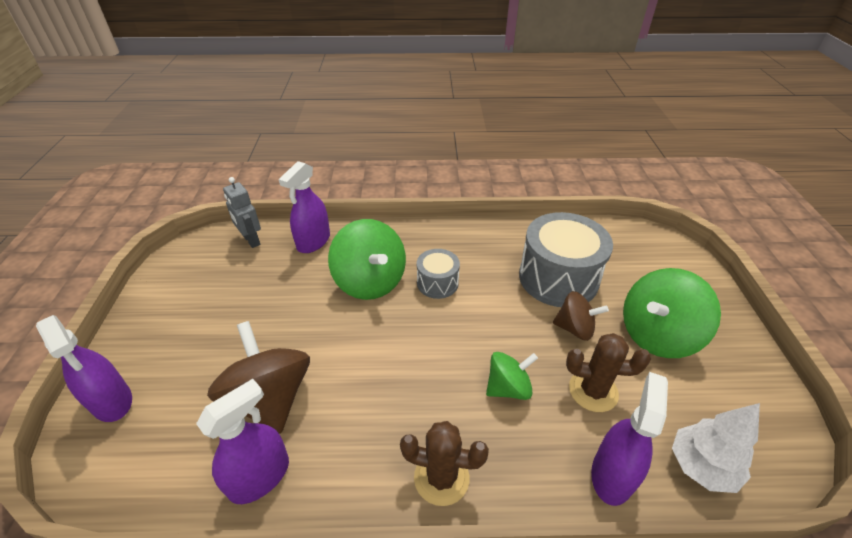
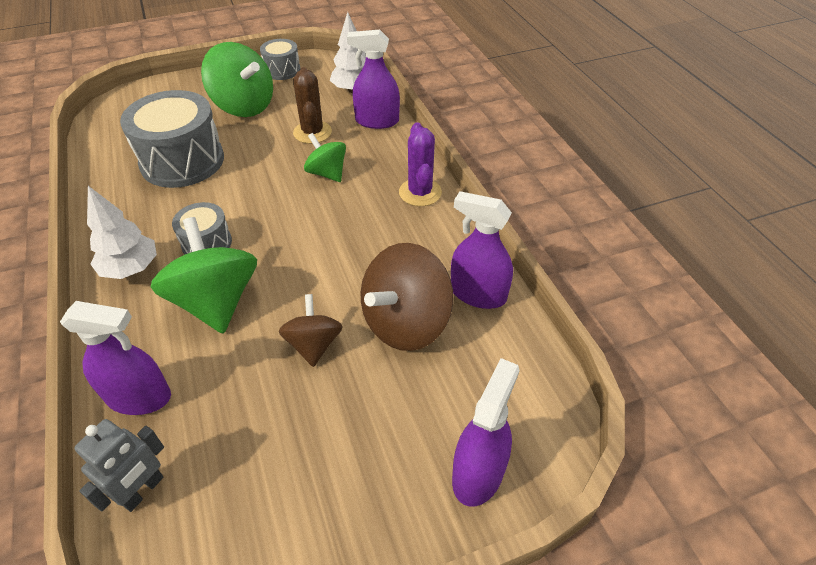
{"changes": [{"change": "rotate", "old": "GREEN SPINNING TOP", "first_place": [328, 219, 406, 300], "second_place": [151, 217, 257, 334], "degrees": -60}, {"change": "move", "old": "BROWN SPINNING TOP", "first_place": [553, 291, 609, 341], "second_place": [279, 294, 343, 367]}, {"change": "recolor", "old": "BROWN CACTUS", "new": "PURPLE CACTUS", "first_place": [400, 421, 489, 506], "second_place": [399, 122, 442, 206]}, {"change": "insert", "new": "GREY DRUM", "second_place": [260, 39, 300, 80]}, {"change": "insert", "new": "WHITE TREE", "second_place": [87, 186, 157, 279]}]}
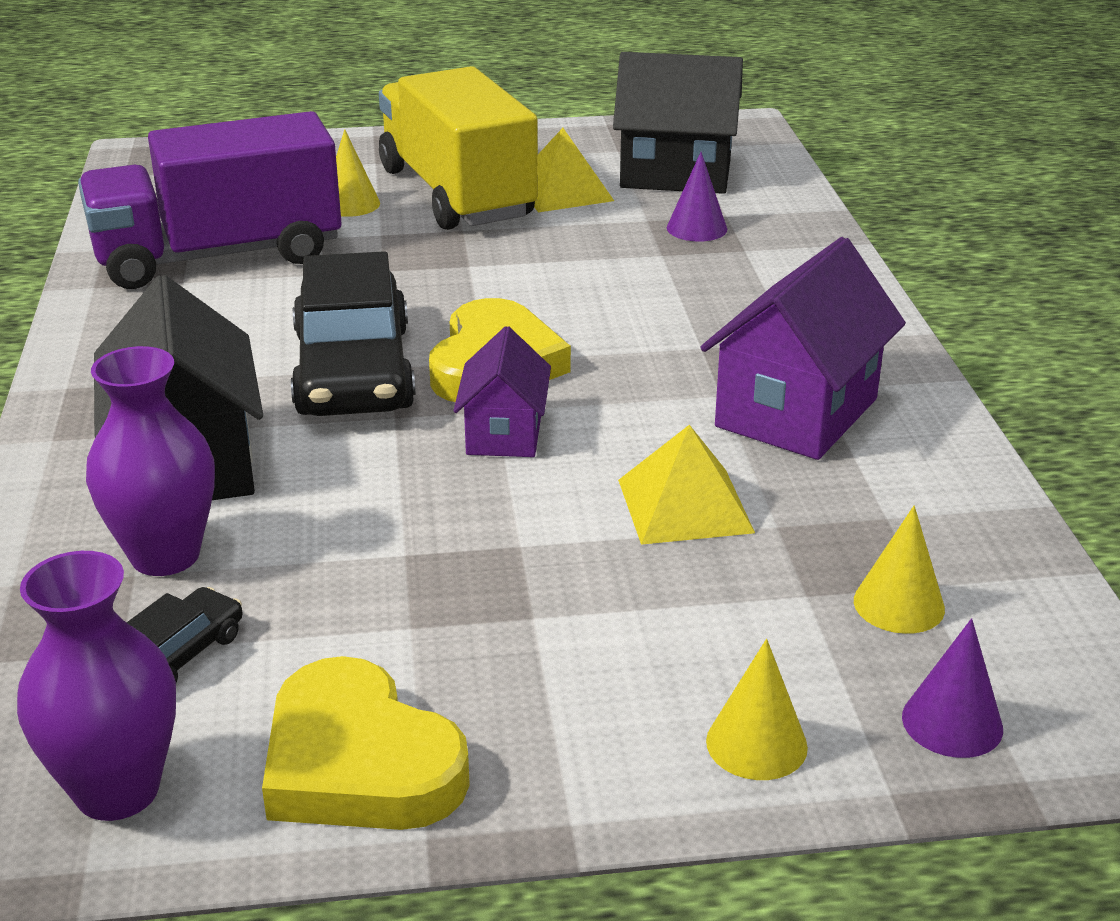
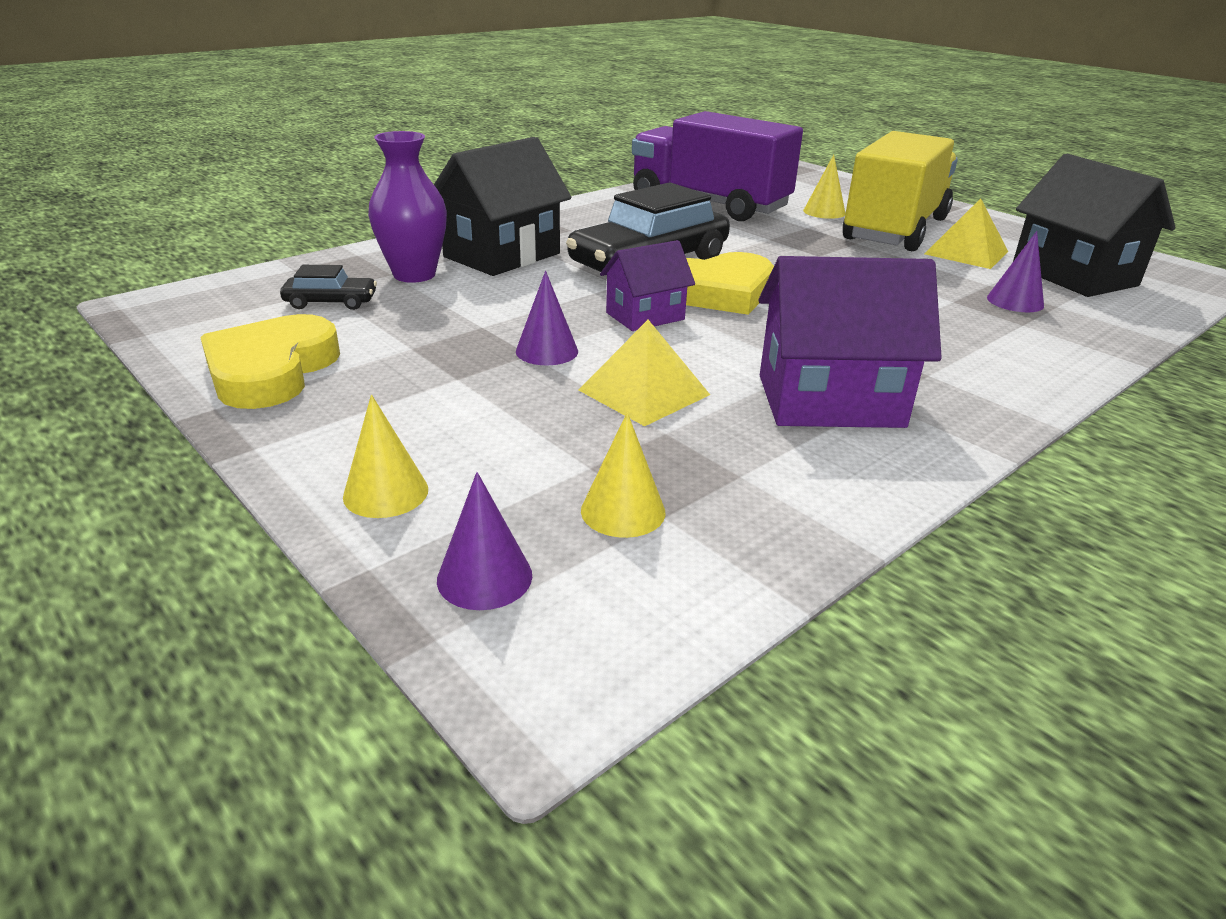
{"changes": [{"change": "delete", "old": "PURPLE VASE", "first_place": [17, 551, 176, 821]}, {"change": "insert", "new": "PURPLE CONE", "second_place": [516, 271, 578, 365]}]}
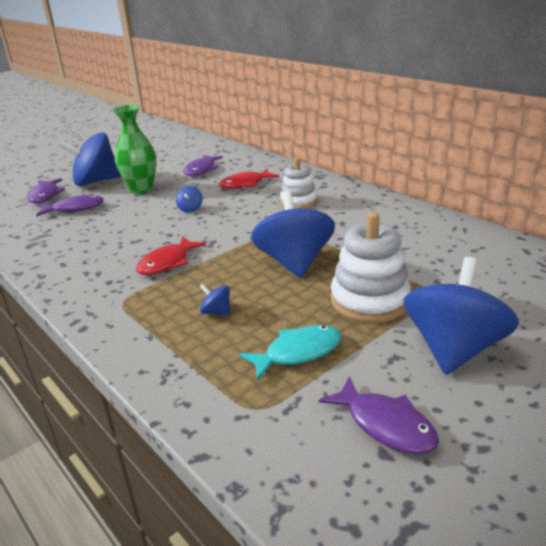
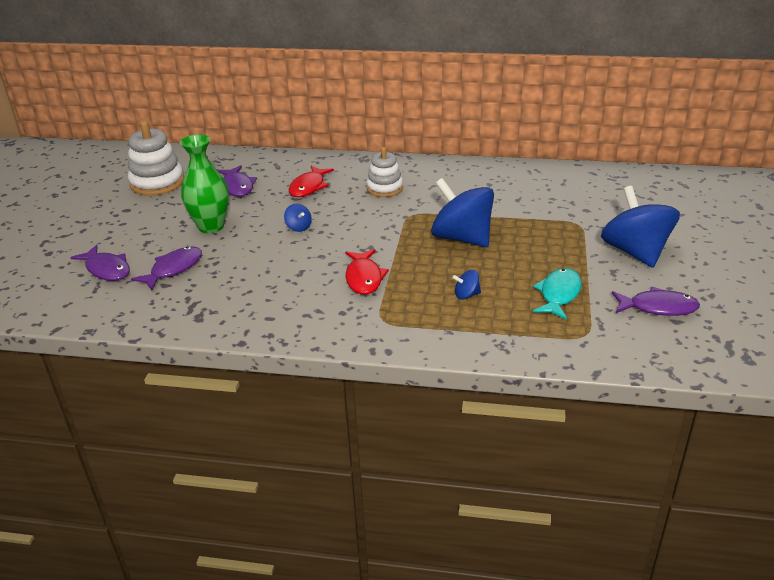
{"changes": [{"change": "delete", "old": "BLUE SPINNING TOP", "first_place": [58, 132, 121, 186]}, {"change": "move", "old": "WHITE STACKING TOY", "first_place": [331, 212, 411, 323], "second_place": [128, 121, 184, 196]}]}
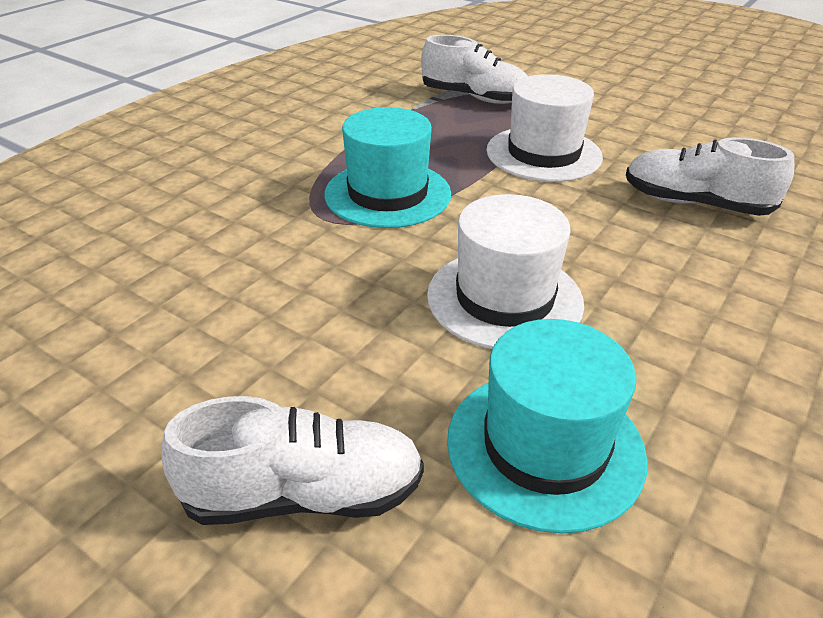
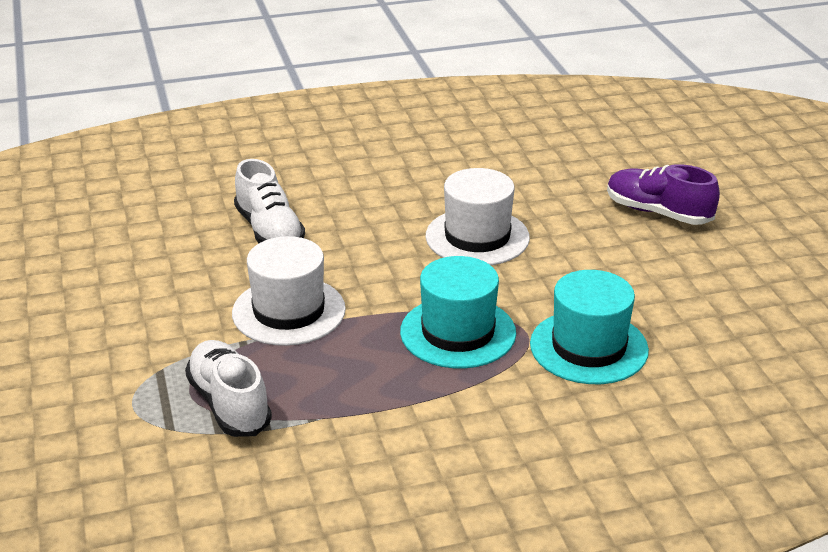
{"changes": [{"change": "move", "old": "TURQUOISE HAT", "first_place": [447, 319, 648, 533], "second_place": [530, 270, 649, 384]}, {"change": "recolor", "old": "WHITE SHOE", "new": "PURPLE SHOE", "first_place": [161, 396, 424, 525], "second_place": [607, 164, 720, 225]}]}
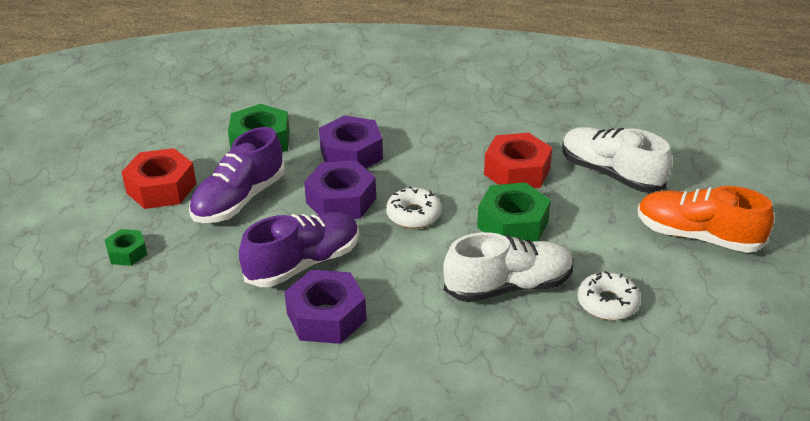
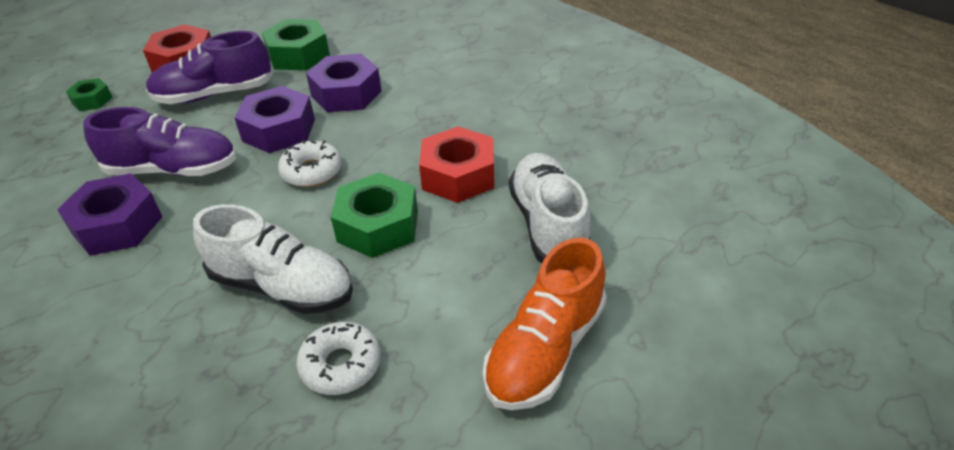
{"changes": [{"change": "rotate", "old": "ORANGE SHOE", "first_place": [638, 186, 774, 253], "second_place": [483, 238, 607, 410], "degrees": -120}]}
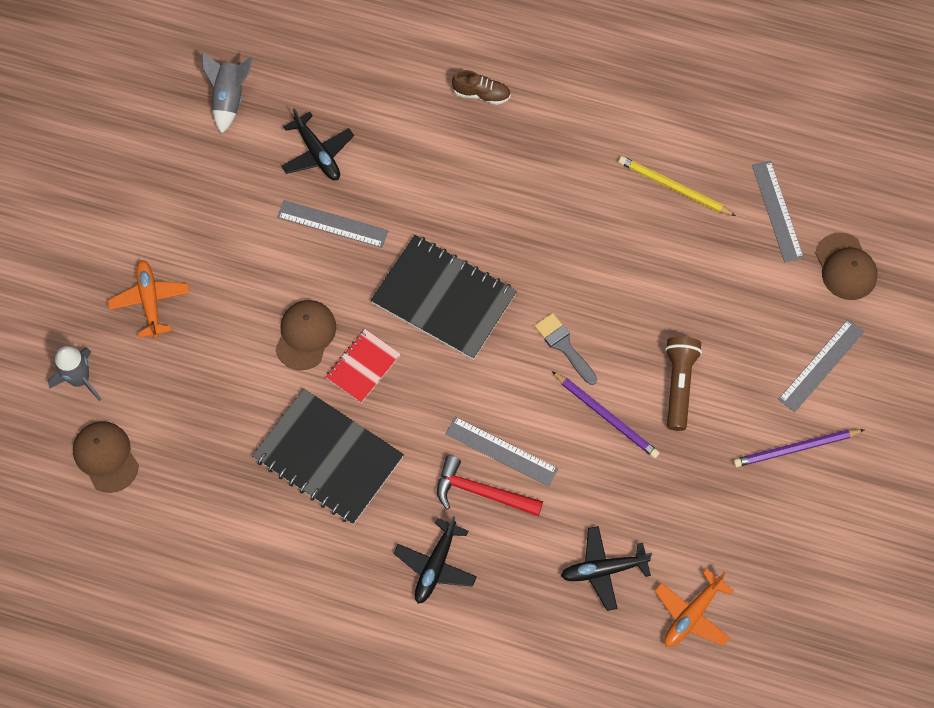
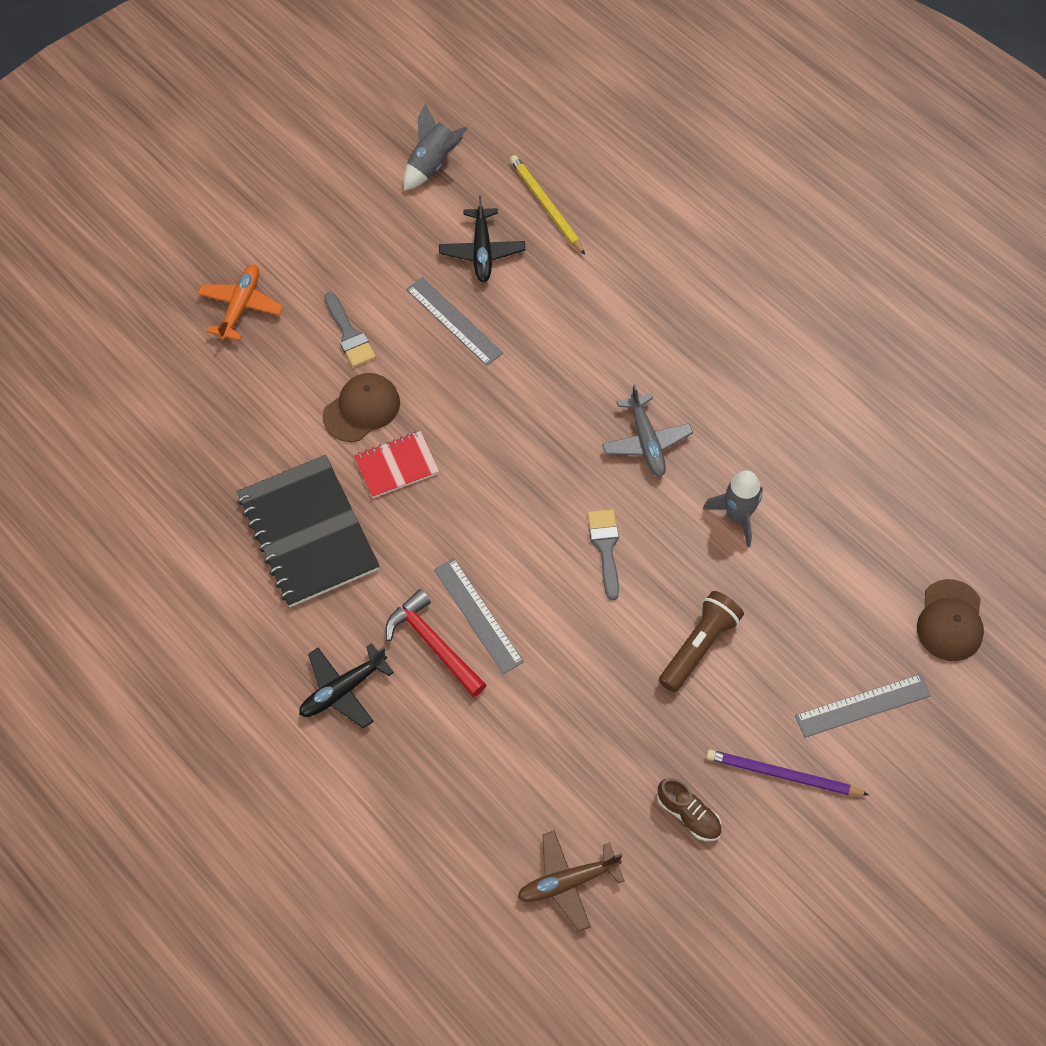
{"changes": [{"change": "move", "old": "BROWN SHOE", "first_place": [452, 70, 511, 105], "second_place": [657, 778, 722, 841]}, {"change": "move", "old": "YELLOW PENCIL", "first_place": [618, 156, 736, 216], "second_place": [510, 155, 585, 255]}, {"change": "delete", "old": "GREY RULER", "first_place": [752, 161, 804, 263]}, {"change": "delete", "old": "BLACK NOTEBOOK", "first_place": [371, 235, 517, 360]}, {"change": "move", "old": "GREY ROCKET", "first_place": [48, 346, 102, 401], "second_place": [703, 470, 763, 547]}, {"change": "delete", "old": "PURPLE PENCIL", "first_place": [552, 371, 660, 458]}, {"change": "delete", "old": "BROWN CAP", "first_place": [73, 421, 139, 493]}, {"change": "delete", "old": "BLACK PLANE", "first_place": [561, 526, 652, 611]}, {"change": "recolor", "old": "ORANGE PLANE", "new": "BROWN PLANE", "first_place": [655, 569, 734, 647], "second_place": [518, 830, 625, 932]}, {"change": "insert", "new": "GREY BRUSH", "second_place": [324, 292, 376, 367]}, {"change": "insert", "new": "GREY PLANE", "second_place": [602, 384, 693, 477]}]}
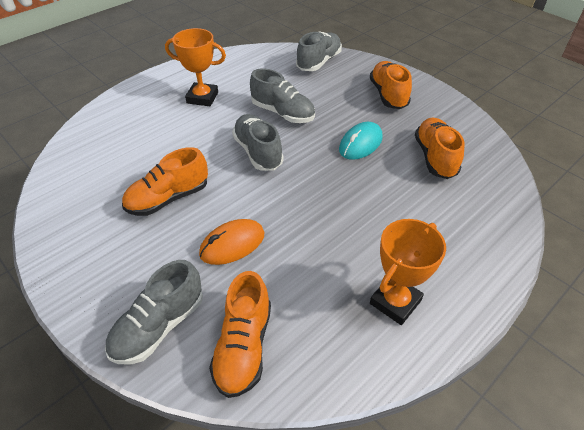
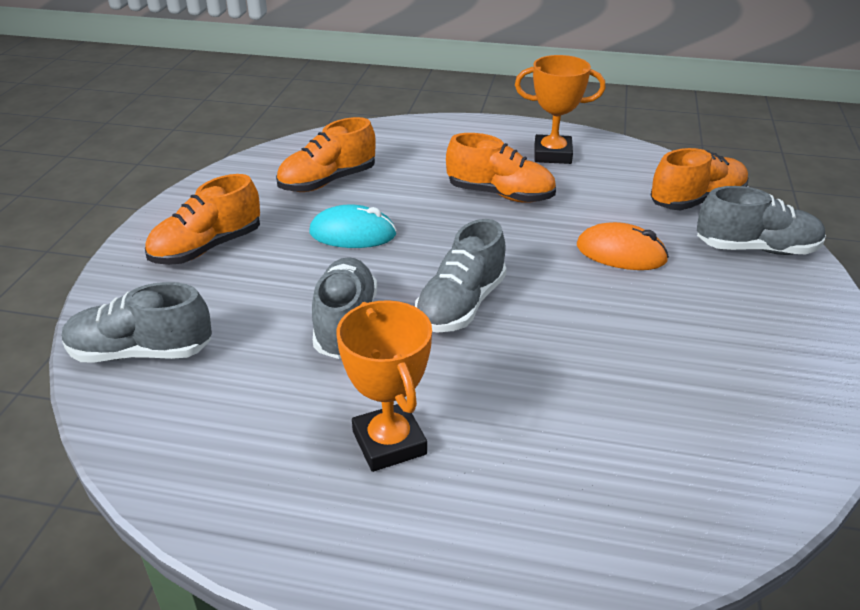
{"changes": [{"change": "move", "old": "ORANGE SHOE", "first_place": [122, 147, 208, 216], "second_place": [446, 133, 556, 203]}]}
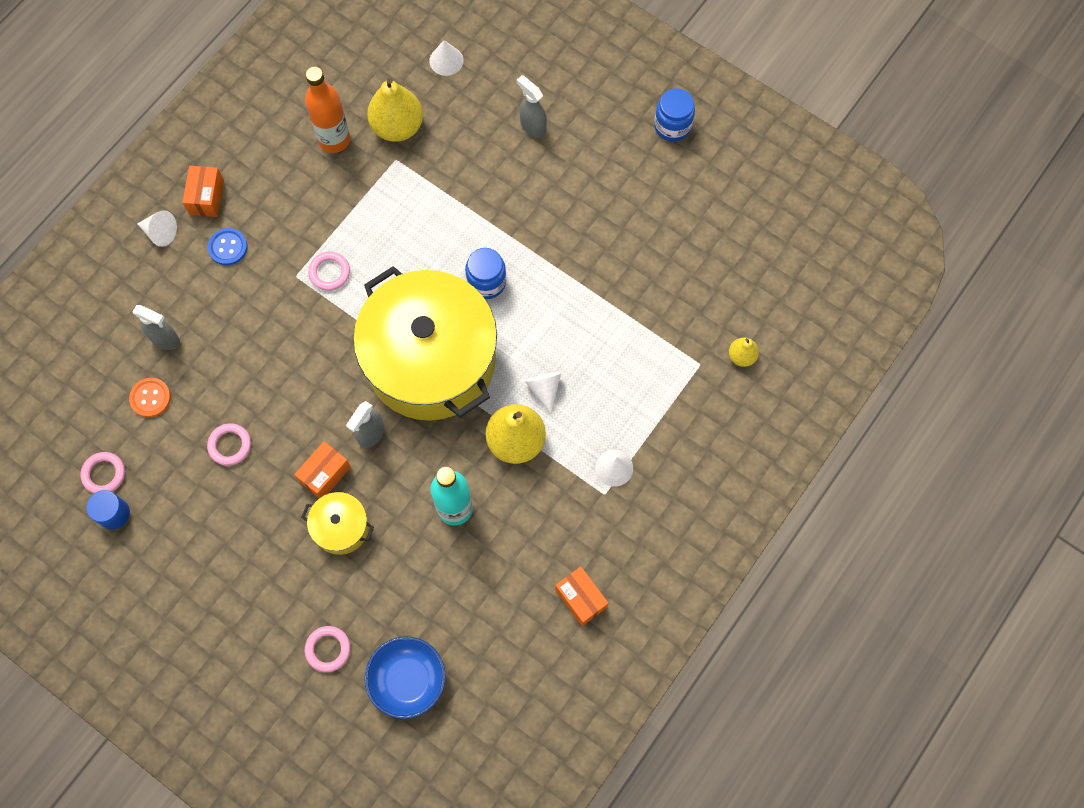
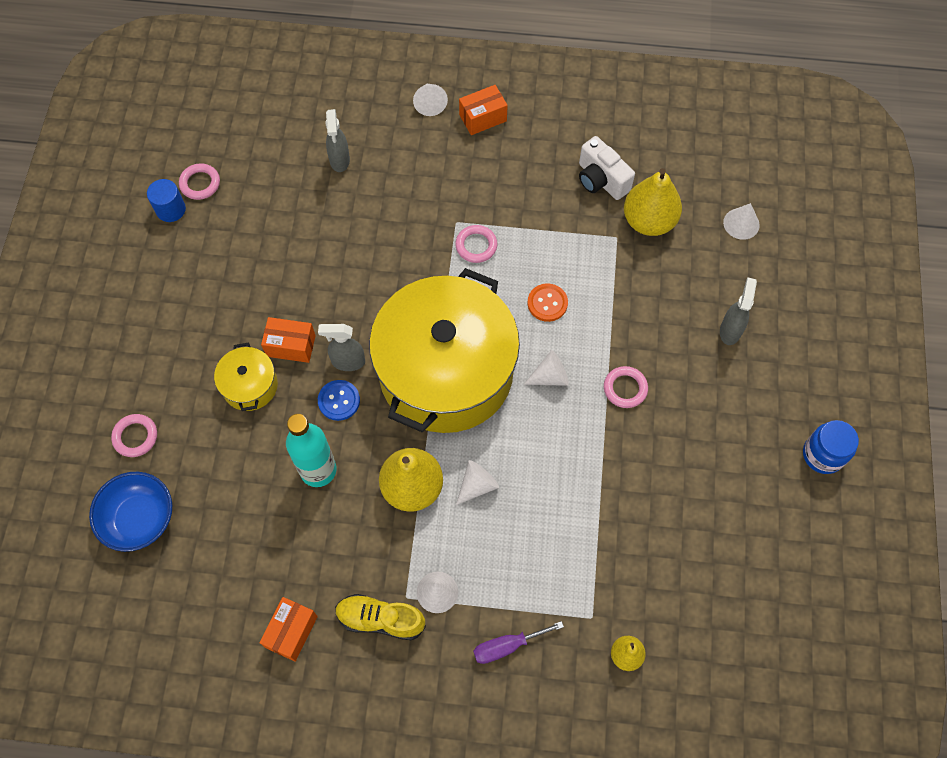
{"changes": [{"change": "replace", "old": "ORANGE BOTTLE", "new": "WHITE CAMERA", "first_place": [305, 66, 350, 153], "second_place": [579, 136, 635, 200]}, {"change": "move", "old": "BLUE BUTTON", "first_place": [208, 228, 248, 265], "second_place": [318, 380, 360, 421]}, {"change": "replace", "old": "BLUE JAR", "new": "WHITE CONE", "first_place": [465, 248, 506, 299], "second_place": [524, 350, 569, 386]}, {"change": "move", "old": "ORANGE BUTTON", "first_place": [129, 378, 171, 418], "second_place": [527, 283, 568, 322]}, {"change": "move", "old": "PINK RING", "first_place": [207, 423, 251, 466], "second_place": [604, 366, 648, 408]}, {"change": "insert", "new": "YELLOW SHOE", "second_place": [335, 594, 426, 640]}, {"change": "insert", "new": "PURPLE SCREWDRIVER", "second_place": [473, 621, 564, 664]}]}
